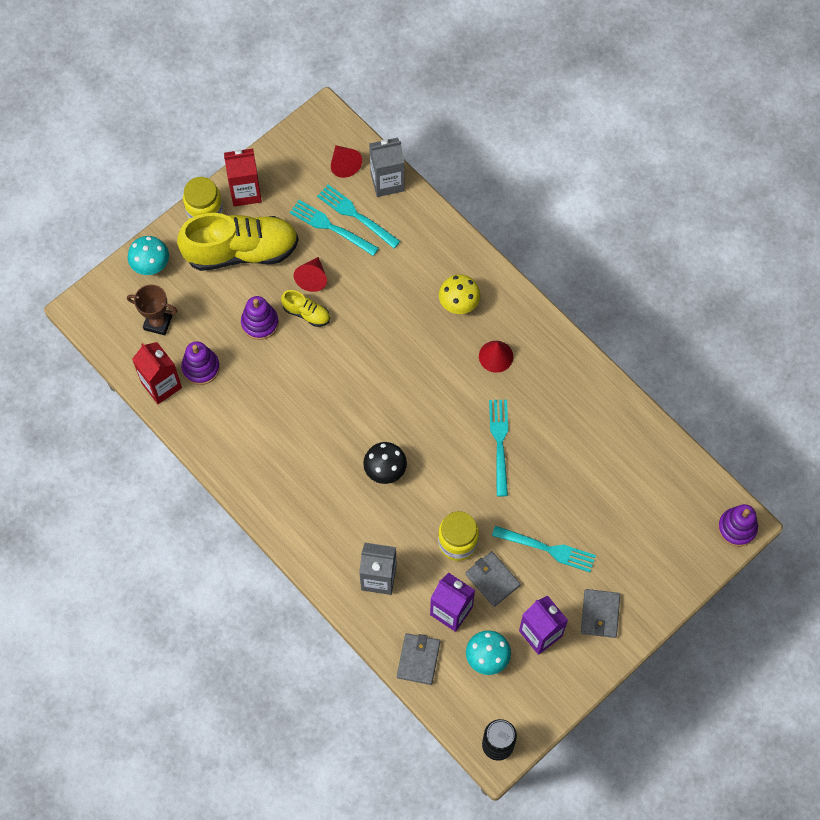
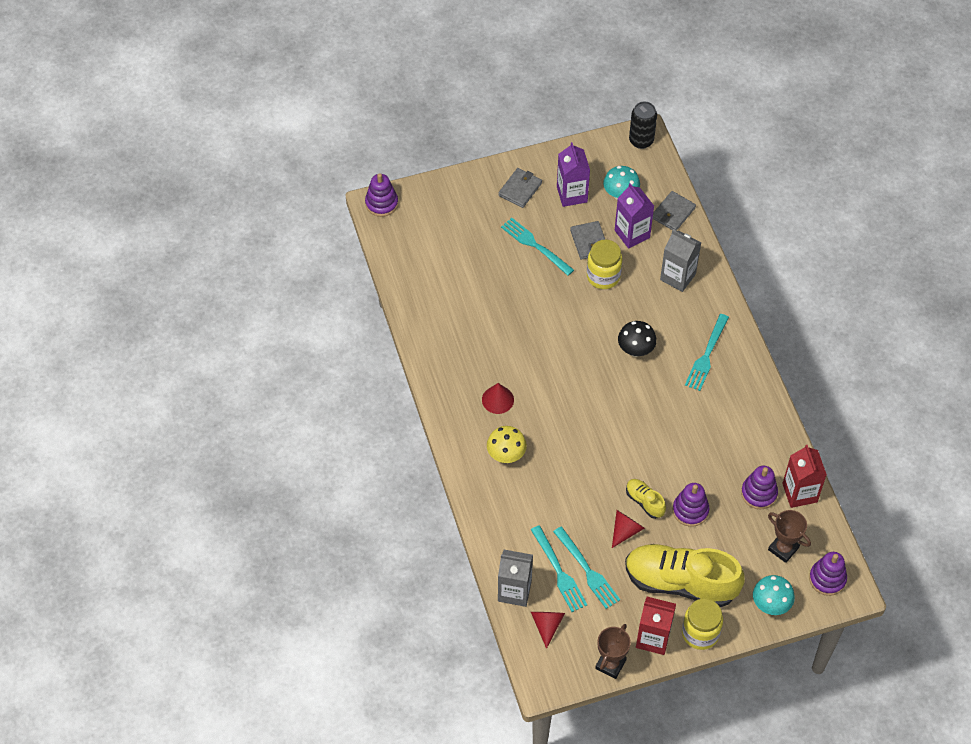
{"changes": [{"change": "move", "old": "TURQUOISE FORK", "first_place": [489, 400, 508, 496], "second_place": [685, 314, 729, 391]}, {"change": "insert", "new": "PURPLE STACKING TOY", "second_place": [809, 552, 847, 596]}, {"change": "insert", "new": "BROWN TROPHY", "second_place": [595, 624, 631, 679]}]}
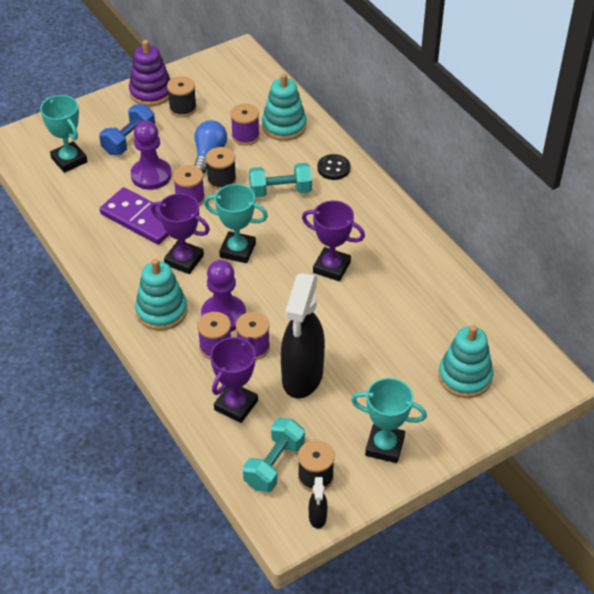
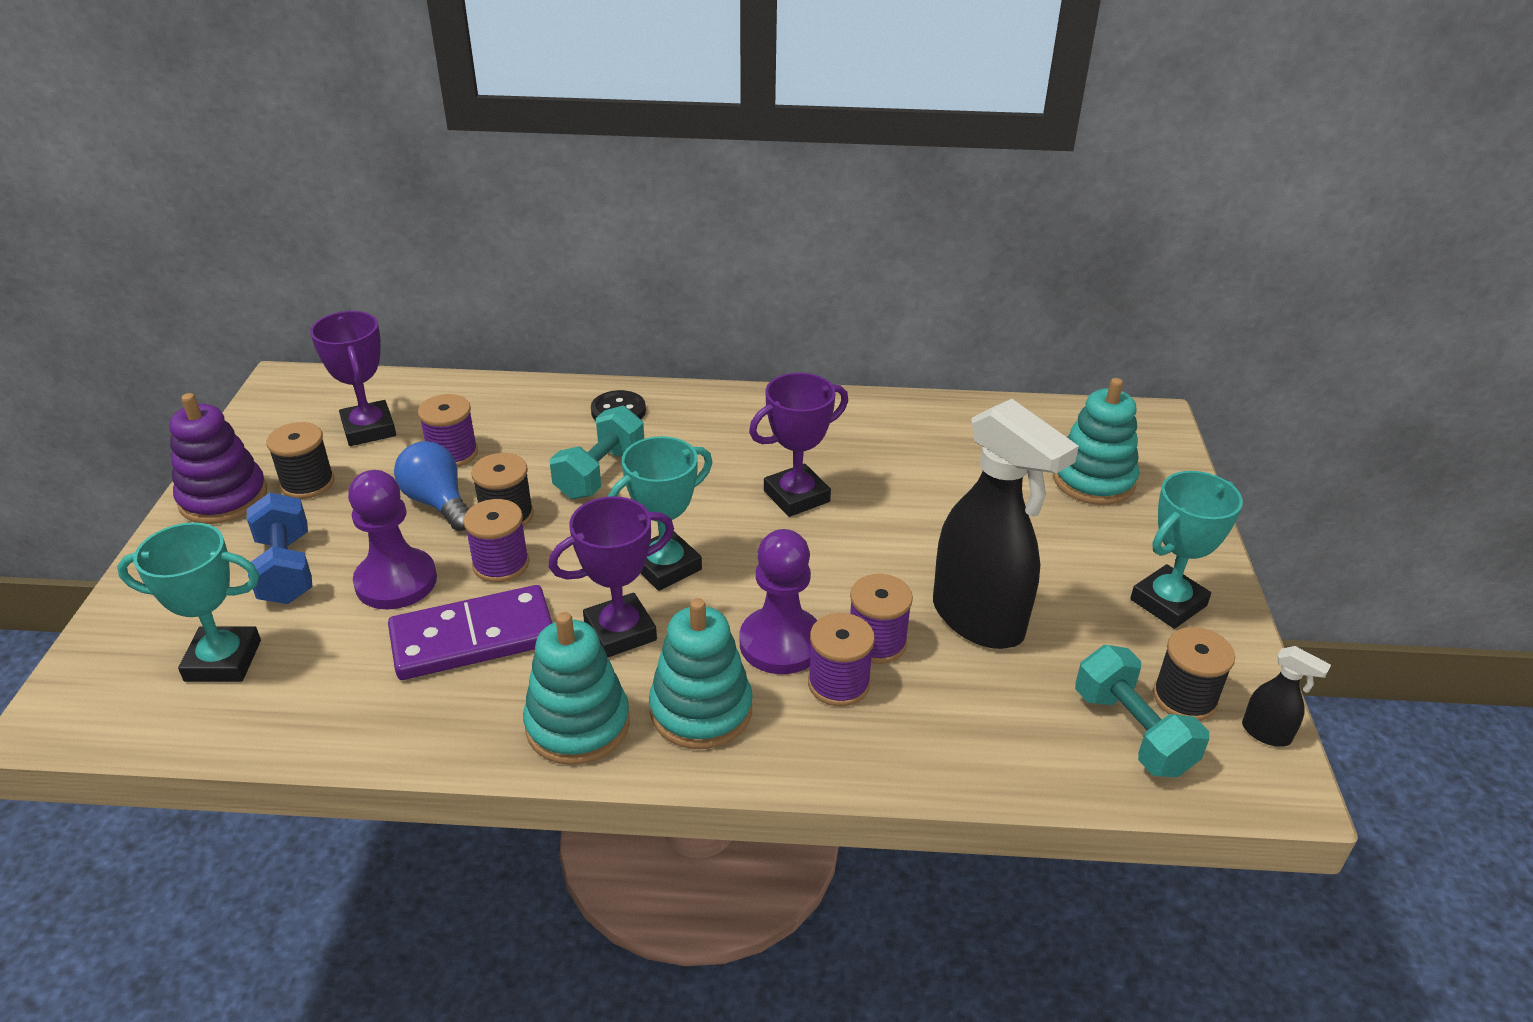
{"changes": [{"change": "move", "old": "TURQUOISE STACKING TOY", "first_place": [262, 73, 307, 141], "second_place": [523, 612, 630, 765]}, {"change": "move", "old": "PURPLE TROPHY", "first_place": [210, 337, 258, 423], "second_place": [310, 311, 396, 446]}]}
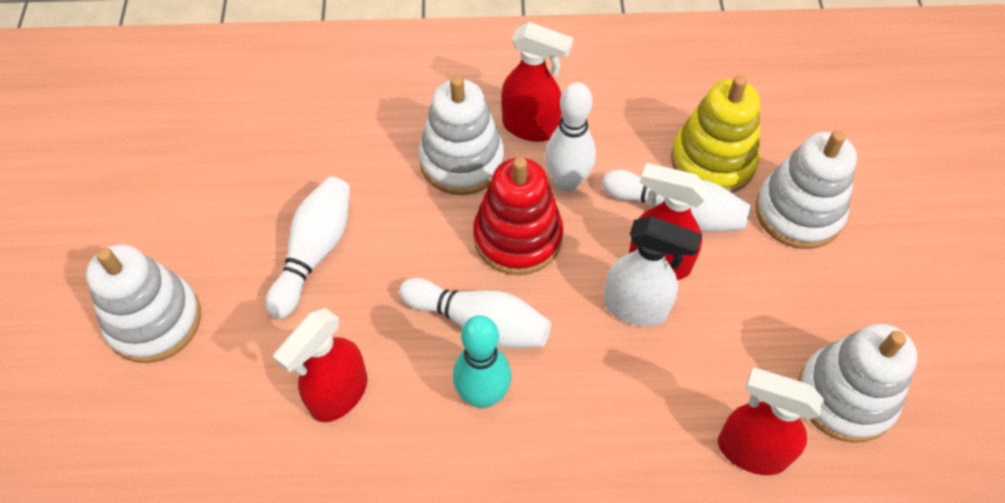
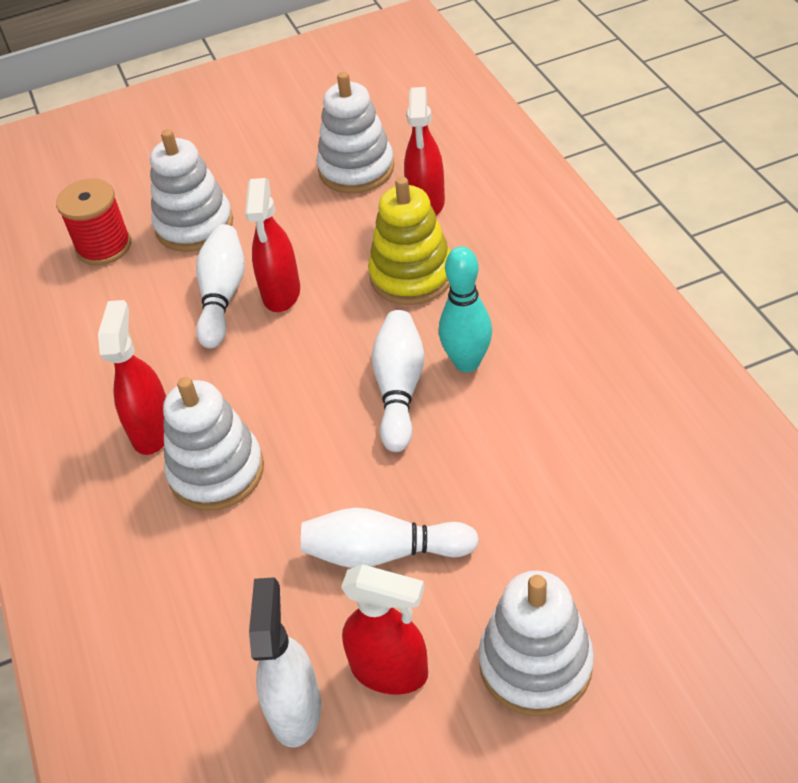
{"changes": [{"change": "move", "old": "YELLOW STACKING TOY", "first_place": [671, 76, 760, 193], "second_place": [368, 176, 451, 305]}, {"change": "delete", "old": "WHITE BOWLING PIN", "first_place": [545, 82, 596, 192]}, {"change": "delete", "old": "RED STACKING TOY", "first_place": [473, 157, 563, 275]}, {"change": "move", "old": "WHITE SPRAY BOTTLE", "first_place": [604, 216, 702, 327], "second_place": [249, 577, 321, 748]}, {"change": "move", "old": "RED SPRAY BOTTLE", "first_place": [273, 308, 367, 422], "second_place": [341, 564, 428, 694]}, {"change": "insert", "new": "RED SPOOL", "second_place": [56, 178, 131, 265]}]}
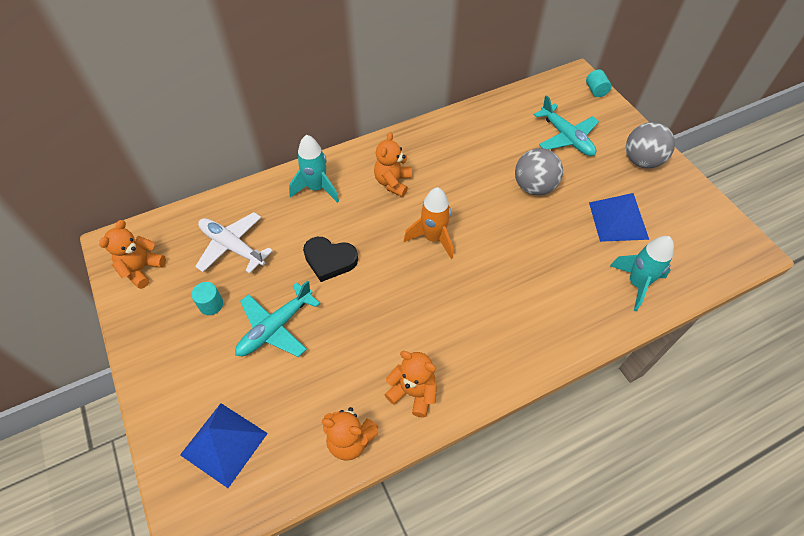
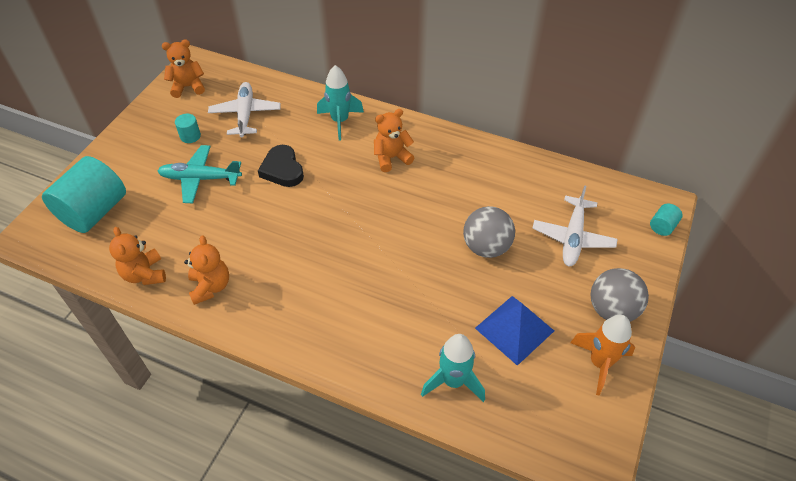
{"changes": [{"change": "recolor", "old": "TURQUOISE PLANE", "new": "WHITE PLANE", "first_place": [534, 95, 599, 156], "second_place": [533, 185, 618, 266]}, {"change": "move", "old": "ORANGE ROCKET", "first_place": [404, 187, 453, 259], "second_place": [570, 315, 635, 395]}, {"change": "replace", "old": "BLUE PYRAMID", "new": "TURQUOISE CYLINDER", "first_place": [180, 403, 268, 488], "second_place": [42, 156, 126, 233]}]}
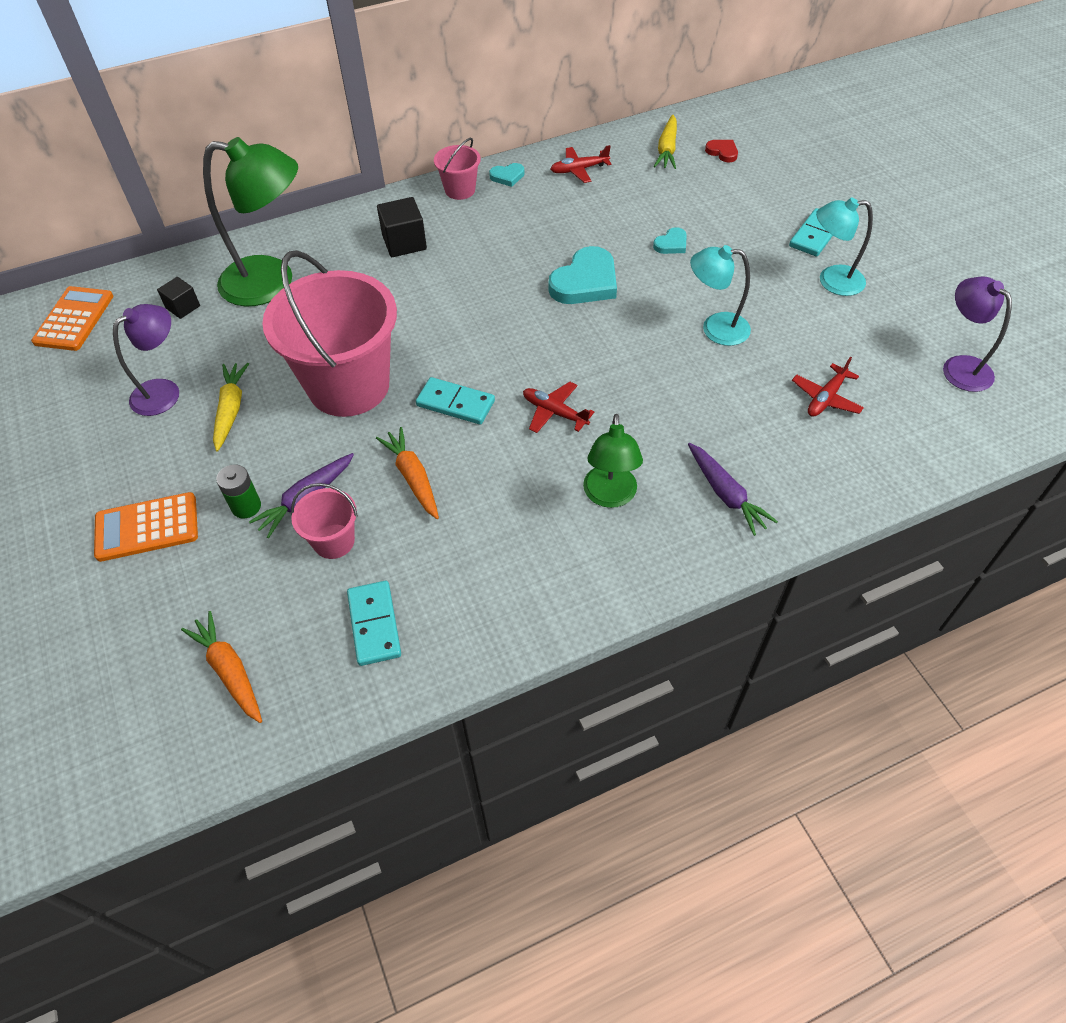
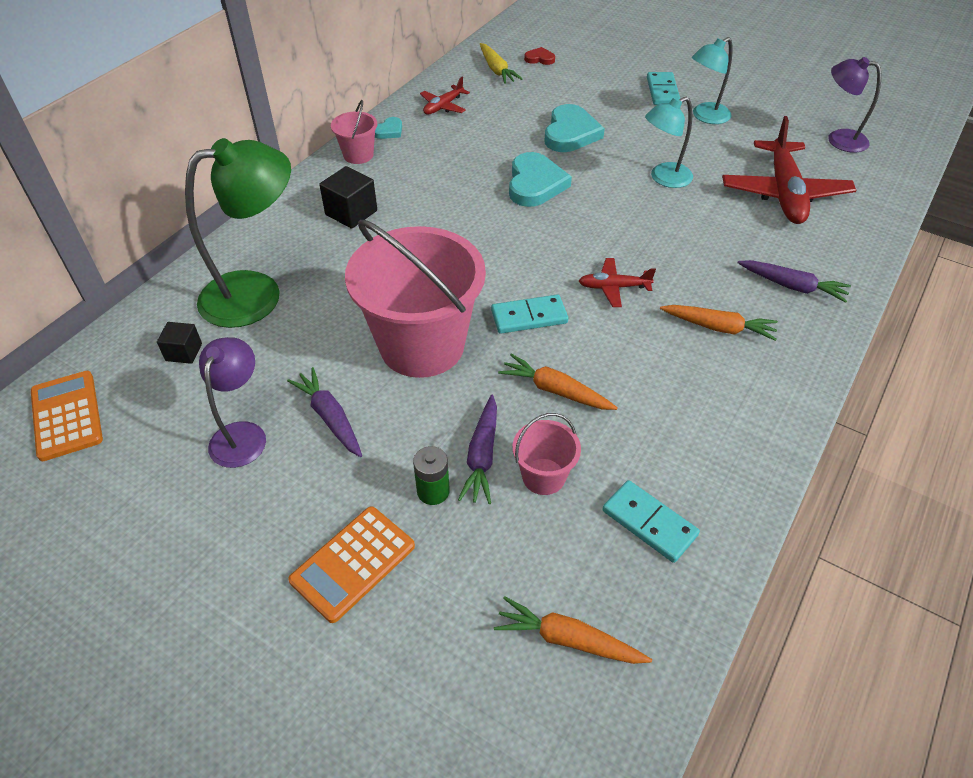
{"changes": [{"change": "resize", "old": "TURQUOISE HEART", "first_place": [653, 227, 687, 254], "second_place": [545, 104, 605, 152], "factor": 2.0}, {"change": "resize", "old": "RED PLANE", "first_place": [792, 357, 864, 417], "second_place": [722, 116, 856, 224], "factor": 2.03}, {"change": "recolor", "old": "YELLOW CARROT", "new": "PURPLE CARROT", "first_place": [213, 363, 249, 452], "second_place": [287, 367, 362, 457]}, {"change": "replace", "old": "GREEN LAMP", "new": "ORANGE CARROT", "first_place": [583, 414, 643, 508], "second_place": [660, 305, 778, 341]}]}
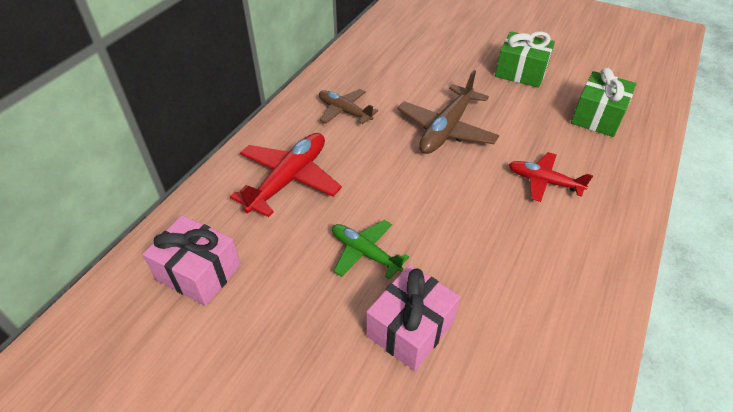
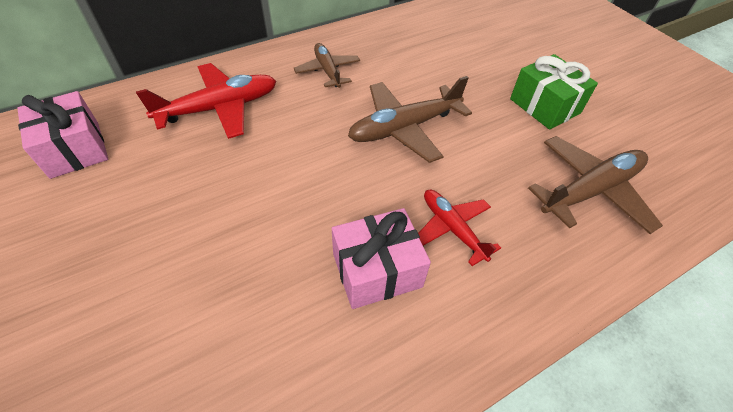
{"changes": [{"change": "replace", "old": "GREEN GIFT", "new": "BROWN PLANE", "first_place": [571, 68, 636, 137], "second_place": [528, 136, 663, 234]}, {"change": "delete", "old": "GREEN PLANE", "first_place": [332, 220, 409, 280]}, {"change": "move", "old": "PINK GIFT", "first_place": [366, 265, 460, 371], "second_place": [332, 208, 431, 309]}]}
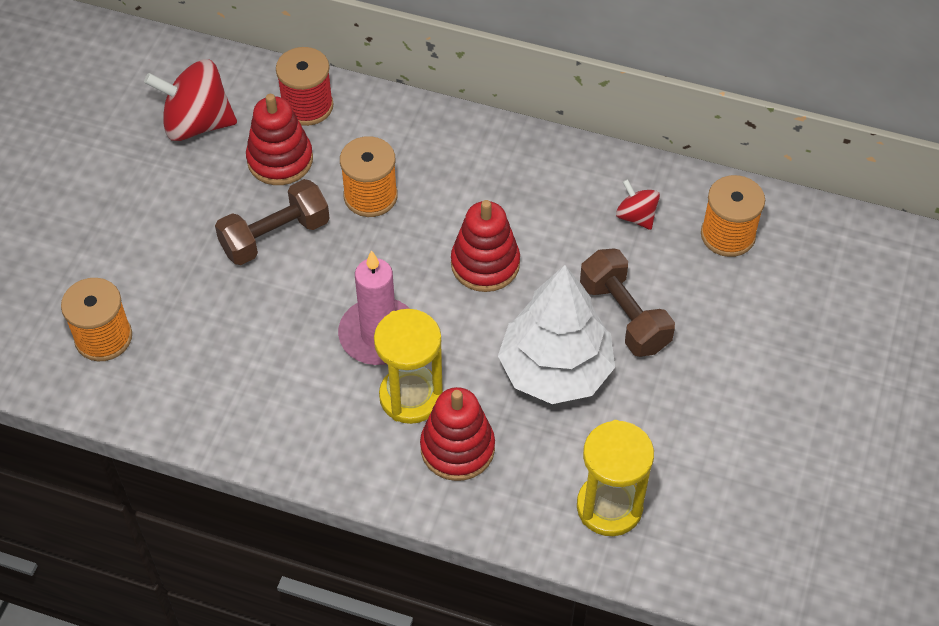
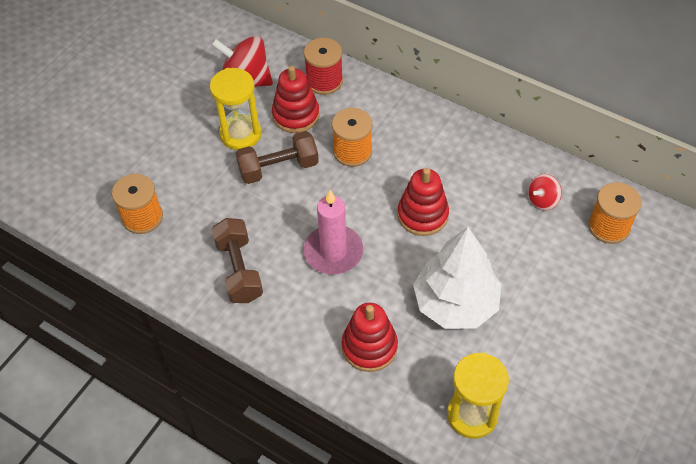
{"changes": [{"change": "rotate", "old": "RED SPINNING TOP", "first_place": [616, 179, 660, 230], "second_place": [528, 174, 562, 210], "degrees": -105}, {"change": "move", "old": "BROWN DUMBBELL", "first_place": [580, 249, 675, 357], "second_place": [212, 218, 263, 303]}, {"change": "move", "old": "YELLOW HOURGLASS", "first_place": [374, 309, 443, 424], "second_place": [210, 68, 261, 150]}]}
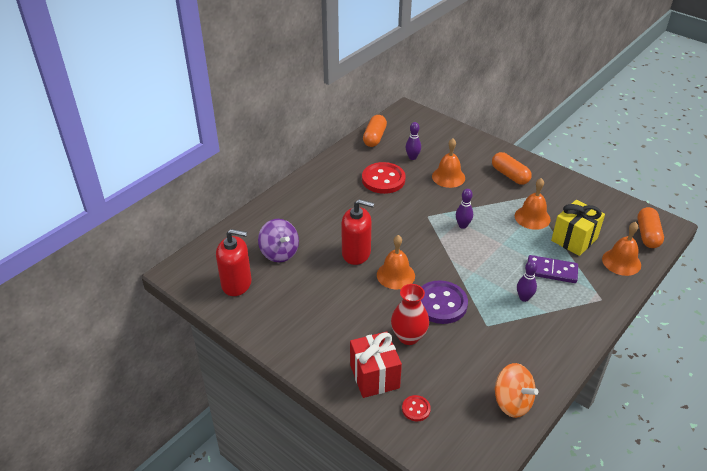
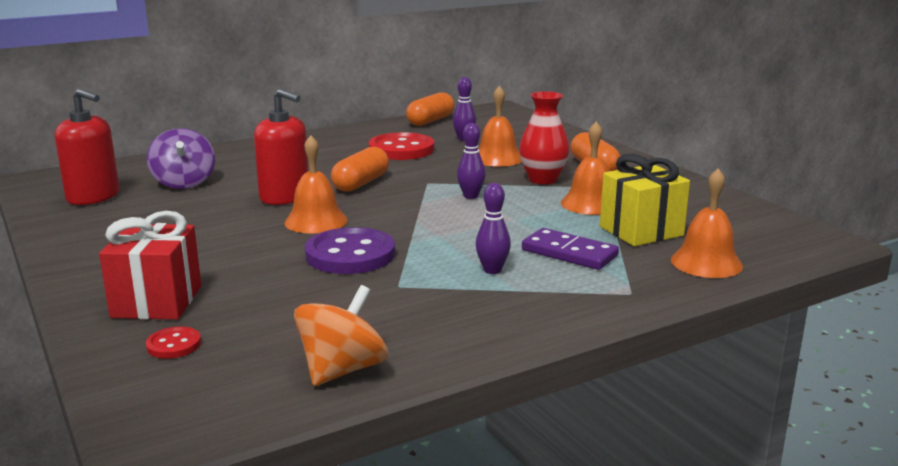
{"changes": [{"change": "move", "old": "ORANGE CAPSULE", "first_place": [637, 207, 664, 248], "second_place": [331, 147, 389, 192]}, {"change": "move", "old": "RED VASE", "first_place": [391, 284, 429, 345], "second_place": [519, 91, 570, 184]}, {"change": "rotate", "old": "ORANGE SPINNING TOP", "first_place": [494, 363, 538, 418], "second_place": [294, 285, 388, 386], "degrees": -120}]}
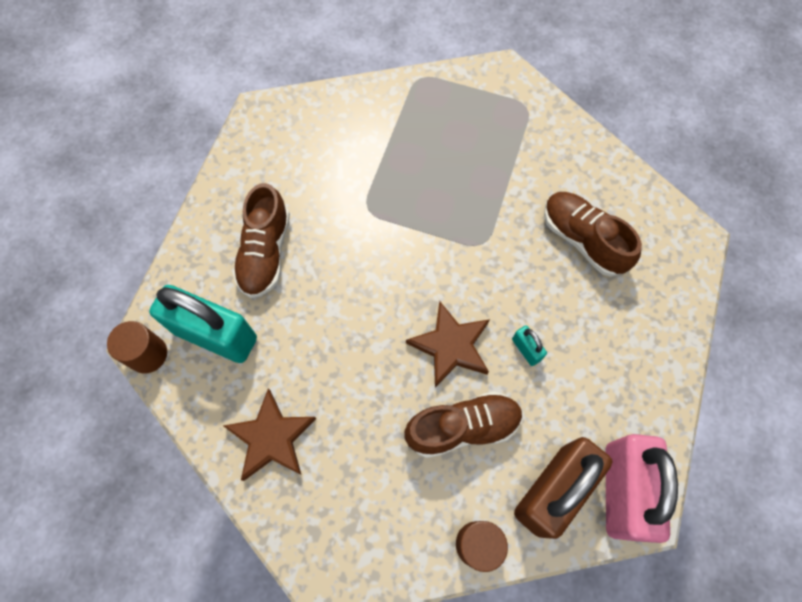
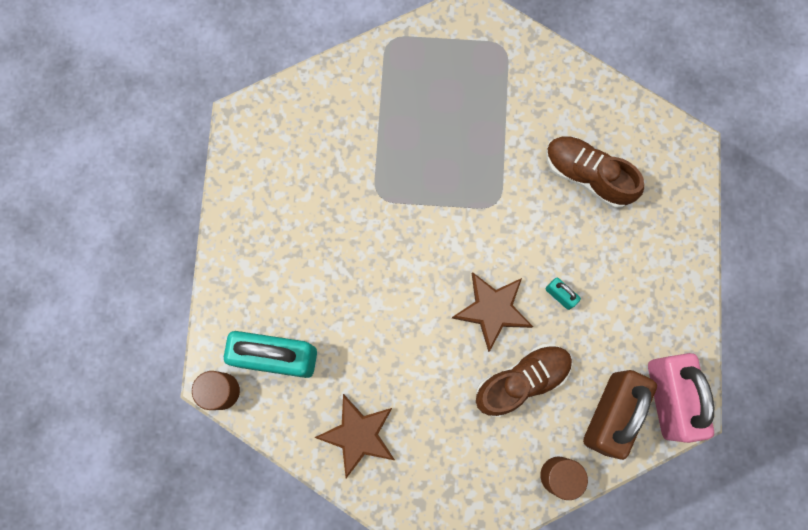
{"changes": [{"change": "delete", "old": "BROWN SHOE", "first_place": [233, 183, 290, 298]}]}
